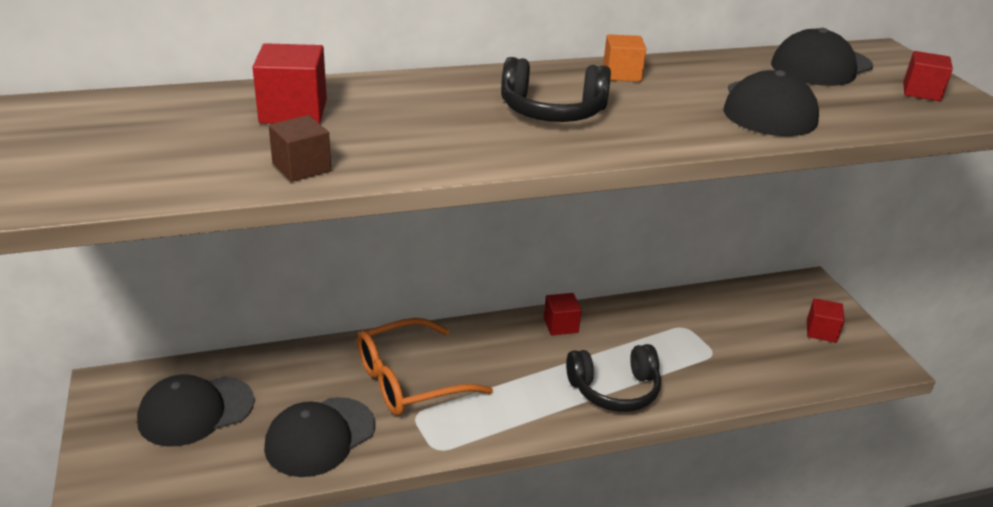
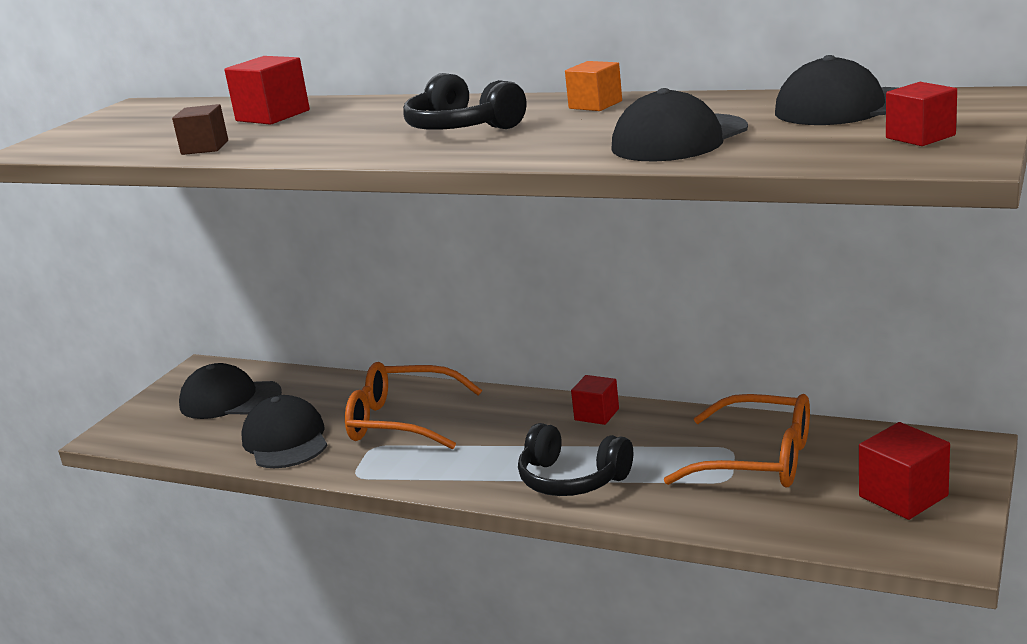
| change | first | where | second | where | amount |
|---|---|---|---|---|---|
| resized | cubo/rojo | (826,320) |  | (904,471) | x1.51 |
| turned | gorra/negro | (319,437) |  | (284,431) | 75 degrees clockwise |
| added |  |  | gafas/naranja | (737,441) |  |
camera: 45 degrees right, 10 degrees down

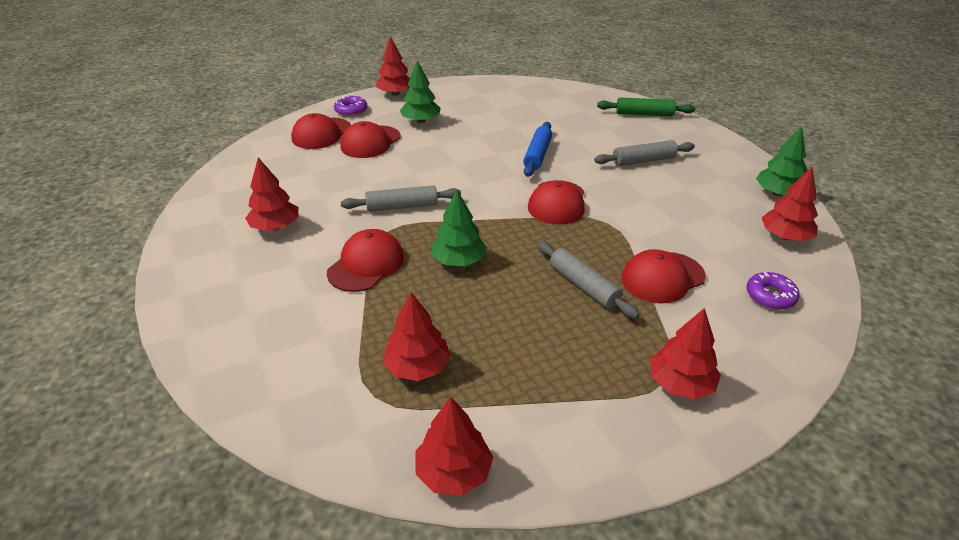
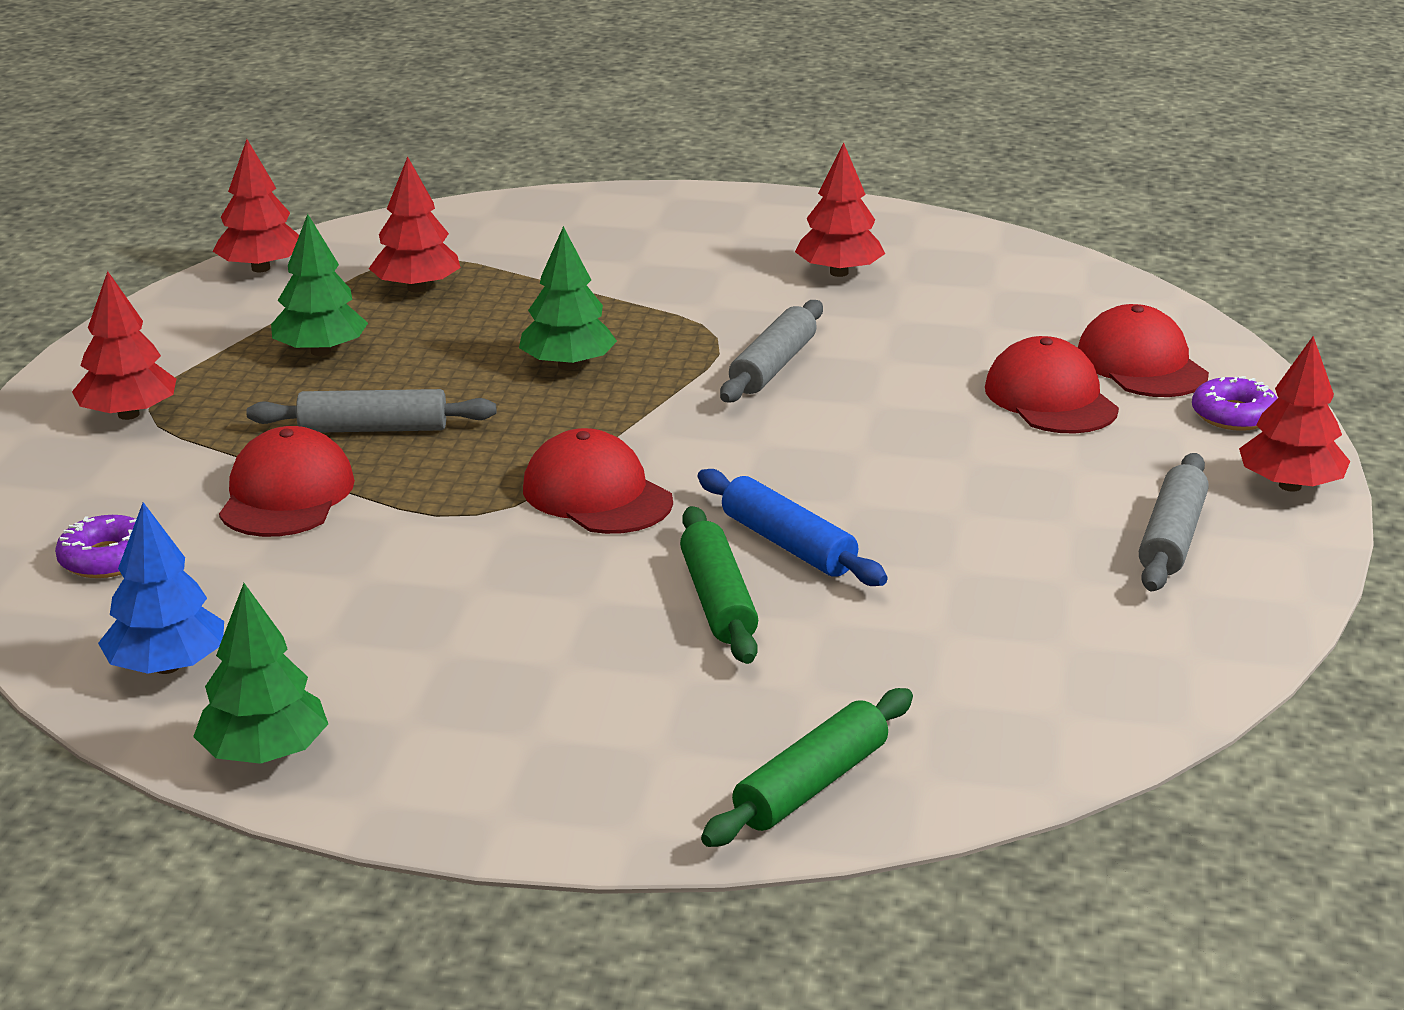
| change | first | where | second | where | amount |
|---|---|---|---|---|---|
| moved | árbol/verde | (420,92) |  | (319,285) |  |
| moved | rodillo/gris | (644,153) |  | (1174,522) |  |
| recoloured | árbol/rojo | (790,204) | árbol/azul | (161,588) |  |
| removed | gorra/rojo | (365,260) |  |  |  |
| added |  |  | rodillo/verde | (719,585) |  |
camera: 125 degrees right, 10 degrees down

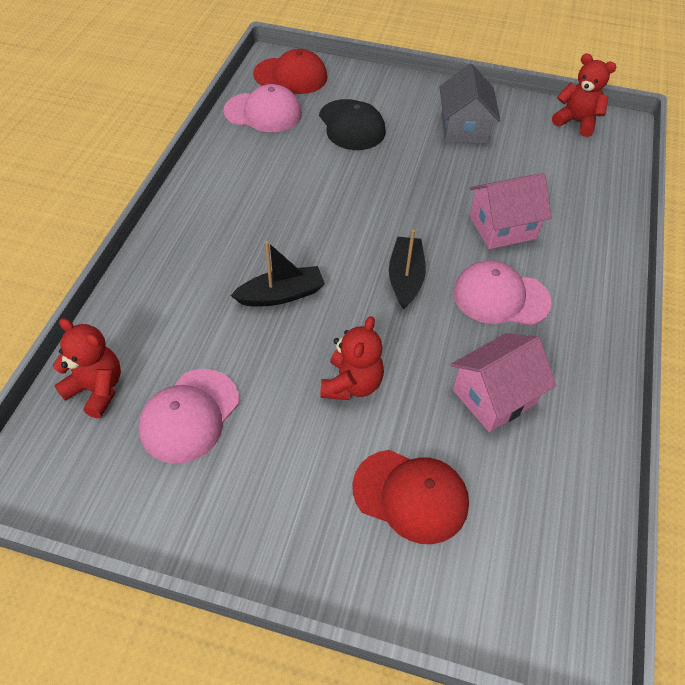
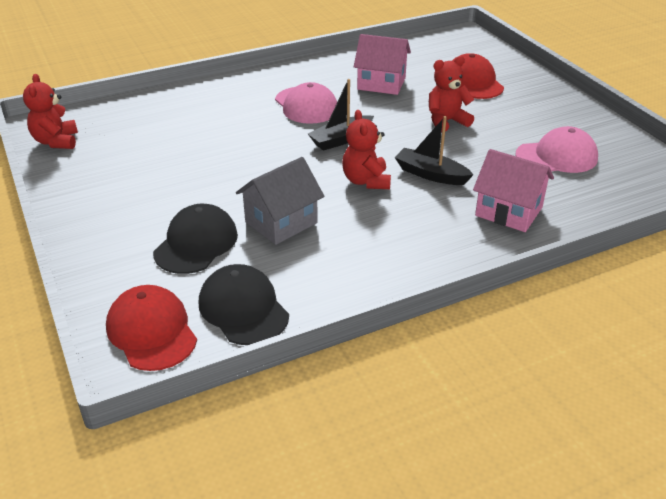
| change | first | where | second | where | amount |
|---|---|---|---|---|---|
| moved | casa/gris | (469,103) |  | (280,201) |  |
| recoloured | gorra/rosa | (262,108) | gorra/negro | (244,304) |  |
| moved | casa/rosa | (510,211) |  | (513,190) |  |
| moved | osito/rojo | (87,368) |  | (366,149) |  |
camera: 130 degrees left, 15 degrees down

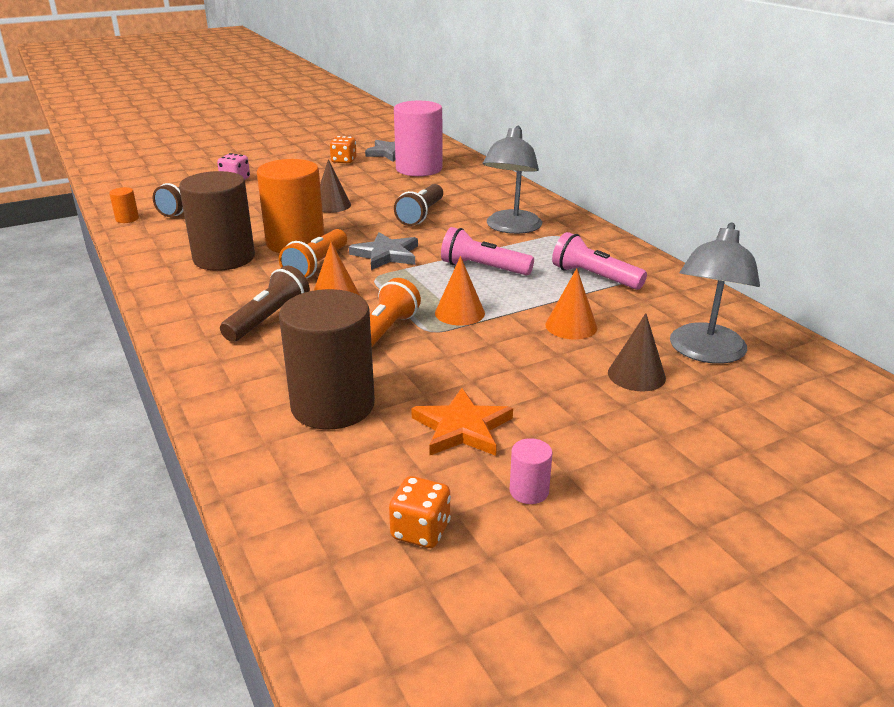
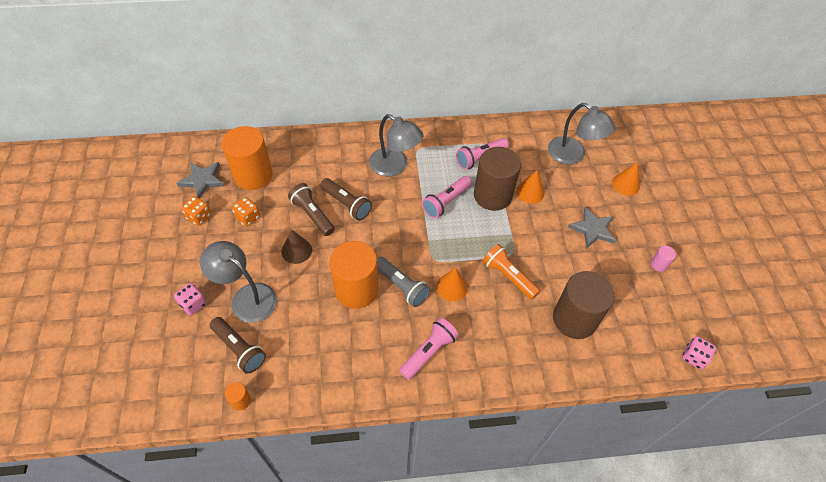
| change | first | where | second | where | amount |
|---|---|---|---|---|---|
| recoloured | cilindro/rosa | (418,138) | cilindro/naranja | (247,158) |  |
| moved | cilindro/marrón | (217,221) |  | (497,179) |  |
| recoloured | lámpara de mano/naranja | (313,253) | lámpara de mano/gris | (403,282) |  |
| moved | estrella/gris | (383,251) |  | (592,227) |  |
| moved | cono/naranja | (460,290) |  | (626,179) |  |
| moved | lámpara de mano/marrón | (265,303) |  | (311,209) |  |
| removed | cono/marrón | (637,352) |  |  |  |
| removed | estrella/naranja | (462,422) |  |  |  |
| moved | dado/naranja | (420,512) |  | (246,211) |  |
| added |  |  | lámpara/gris | (238,282) |  |
| added |  |  | lámpara de mano/rosa | (429,349) |  |
| added |  |  | dado/rosa | (699,352) |  |
camera: 70 degrees left, 25 degrees up

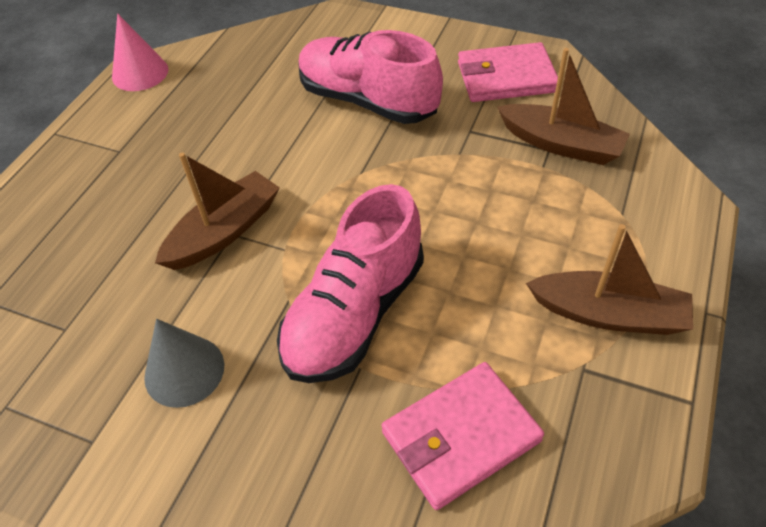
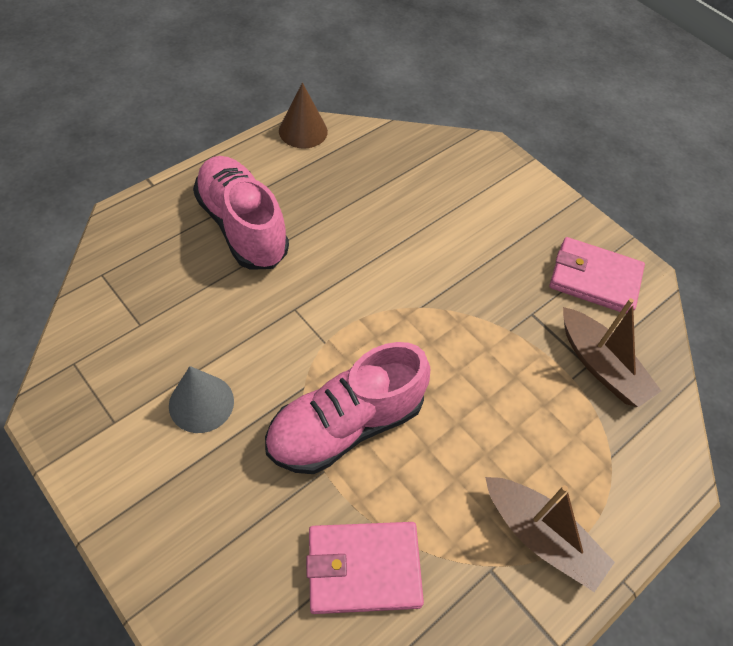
| change | first | where | second | where | amount |
|---|---|---|---|---|---|
| recoloured | cono/rosa | (140,52) | cono/marrón | (303,116) |  |
| moved | zapato/rosa | (370,77) |  | (241,213) |  |
| removed | barco/marrón | (217,211) |  |  |  |
camera: 20 degrees right, 5 degrees up

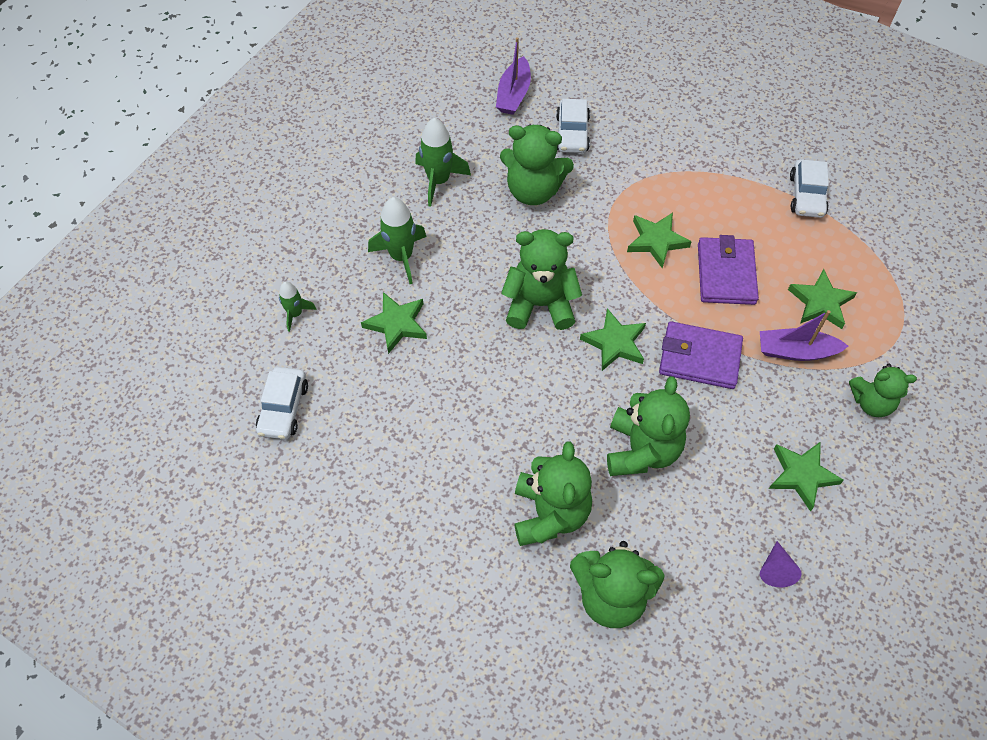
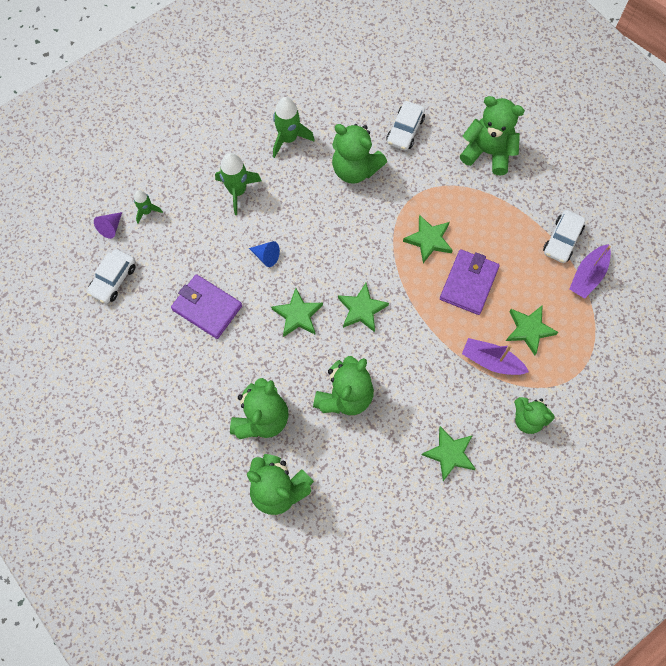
| change | first | where | second | where | amount |
|---|---|---|---|---|---|
| moved | barco/morado | (513,76) |  | (590,271) |  |
| moved | osito/verde | (541,279) |  | (492,136) |  |
| moved | estrella/verde | (394,323) |  | (297,312) |  |
| moved | cartera/morado | (701,355) |  | (206,306) |  |
| moved | cono/morado | (780,564) |  | (108,225) |  |
| added |  |  | cono/azul | (264,254) |  |
camera: 20 degrees right, 10 degrees up

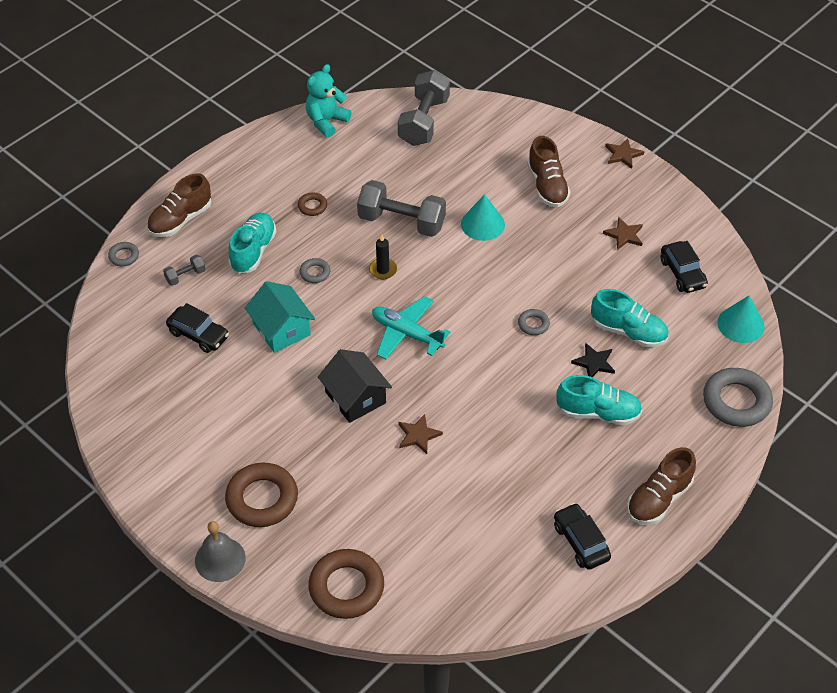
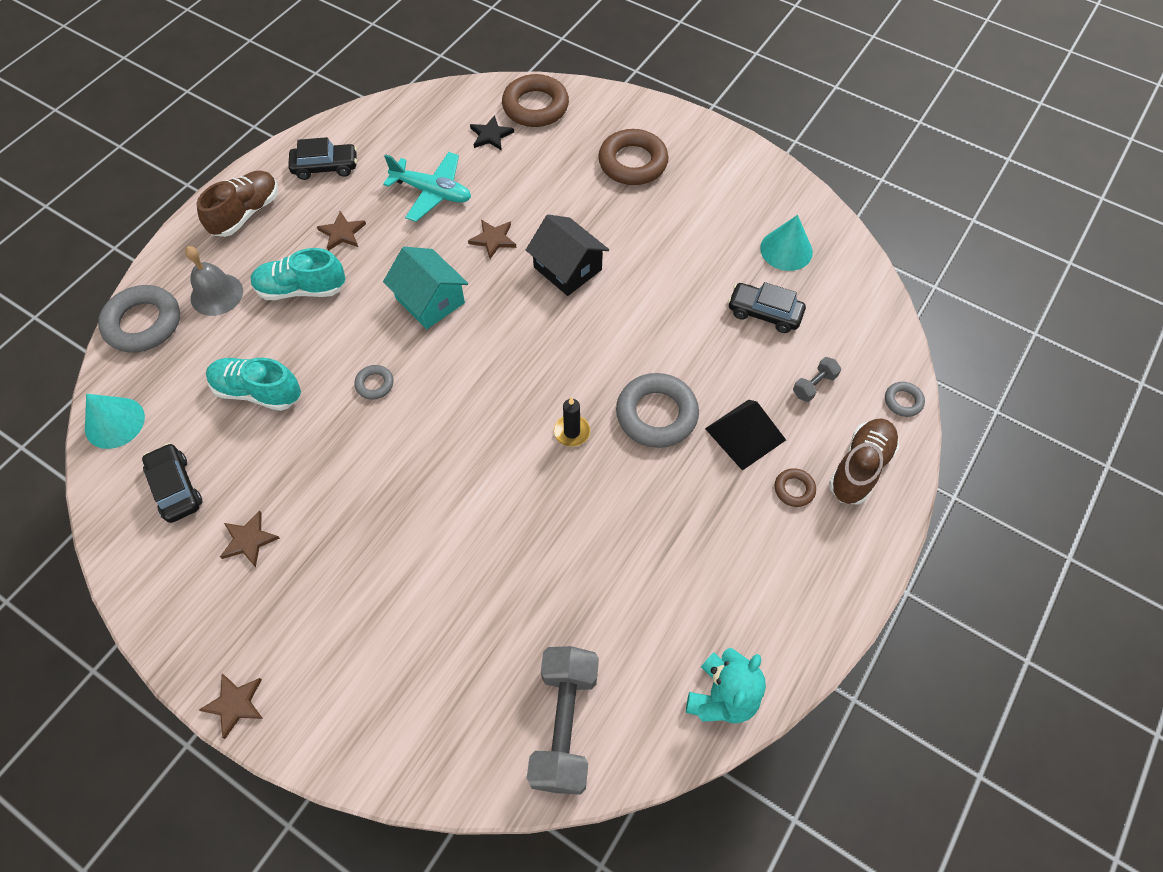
| change | first | where | second | where | amount |
|---|---|---|---|---|---|
| removed | zapato/marrón | (549,171) |  |  |  |
| removed | mancuerna/gris | (401,208) |  |  |  |
| moved | anillo/marrón | (312,204) |  | (795,487) |  |
| moved | cono/turquesa | (483,217) |  | (786,243) |  |
| replaced | zapato/turquesa | (252,243) | pirámide/negro | (745,435) |  |
| resized | anillo/gris | (315,270) |  | (657,410) | x2.08 |
| moved | casa/turquesa | (280,317) |  | (425,288) |  |
| moved | avión/turquesa | (411,327) |  | (427,187) |  |
| moved | estrella/negro | (593,360) |  | (492,133) |  |
| turned | coche/negro | (582,536) |  | (322,158) | 60 degrees counterclockwise |
| moved | campana/gris | (220,551) |  | (214,281) |  |
| added |  |  | estrella/marrón | (341,231) |  |
camera: 170 degrees right, 10 degrees up

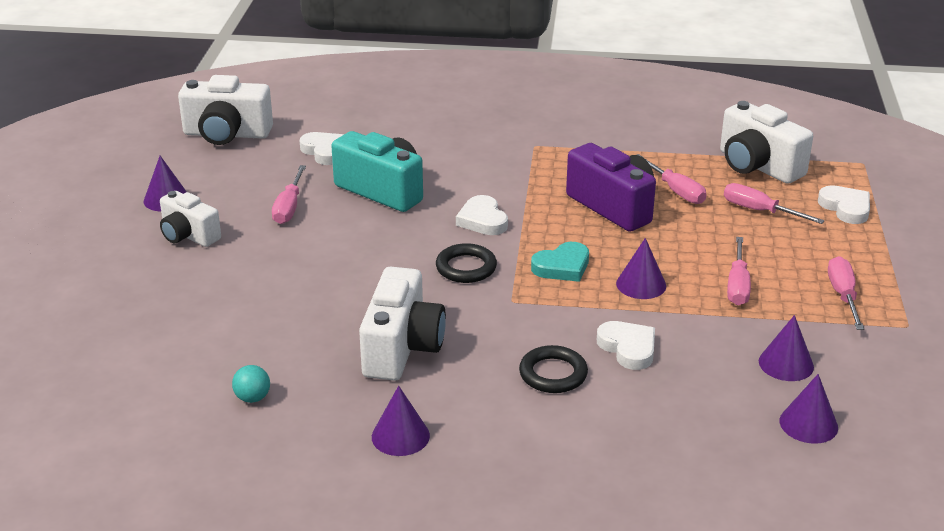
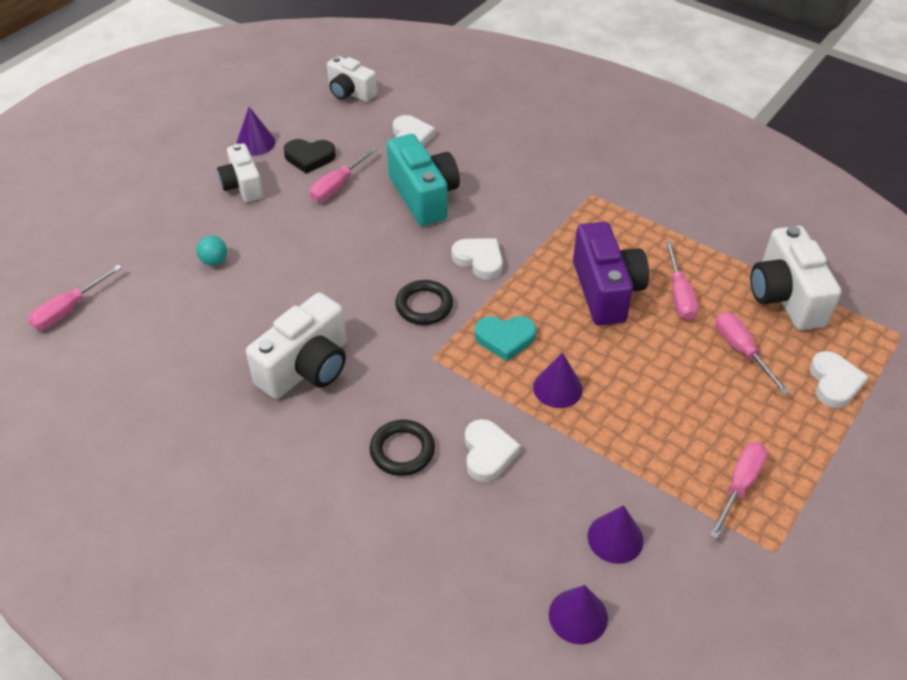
| change | first | where | second | where | amount |
|---|---|---|---|---|---|
| resized | cámara/blanco | (225,110) |  | (352,79) | x0.65 |
| turned | corazón/blanco | (482,215) |  | (477,259) | 120 degrees clockwise |
| moved | destornillador/rosa | (739,271) |  | (75,297) |  |
| moved | pelota/turquesa | (251,384) |  | (212,251) |  |
| removed | cono/morado | (401,421) |  |  |  |
| added |  |  | corazón/negro | (310,156) |  |
camera: 30 degrees right, 15 degrees up

